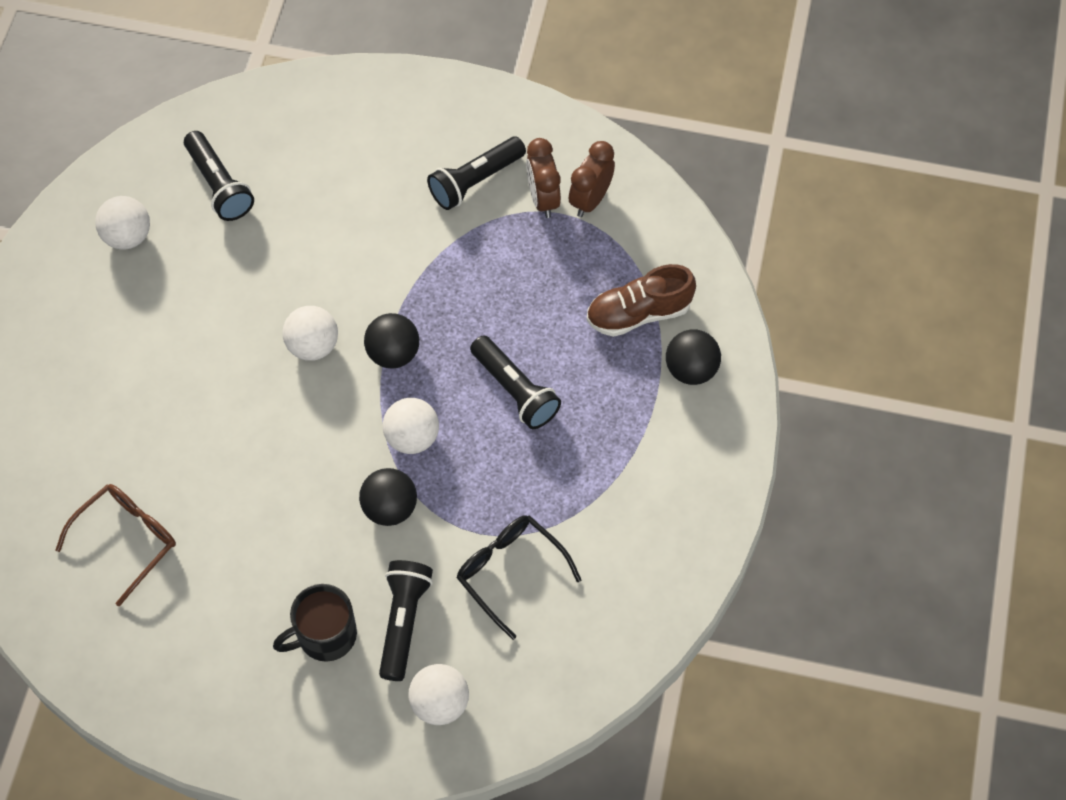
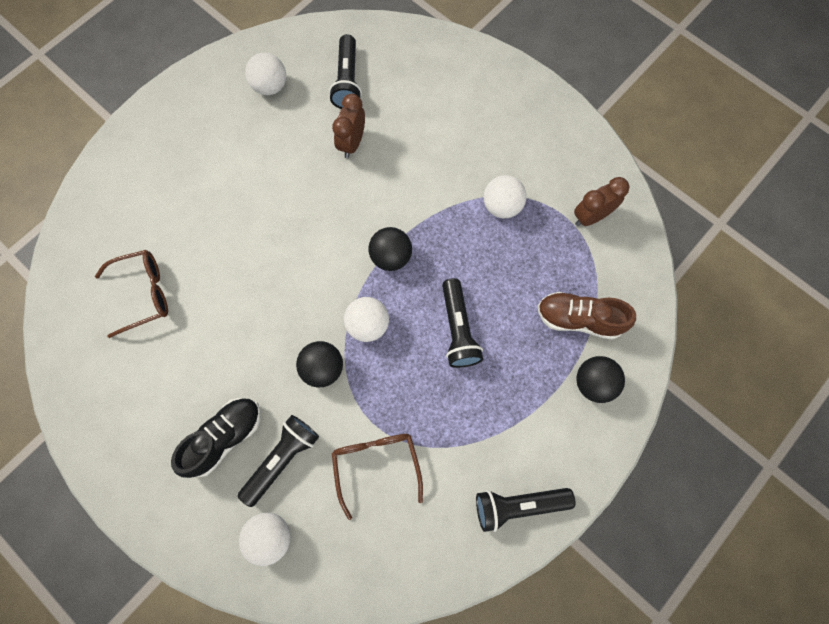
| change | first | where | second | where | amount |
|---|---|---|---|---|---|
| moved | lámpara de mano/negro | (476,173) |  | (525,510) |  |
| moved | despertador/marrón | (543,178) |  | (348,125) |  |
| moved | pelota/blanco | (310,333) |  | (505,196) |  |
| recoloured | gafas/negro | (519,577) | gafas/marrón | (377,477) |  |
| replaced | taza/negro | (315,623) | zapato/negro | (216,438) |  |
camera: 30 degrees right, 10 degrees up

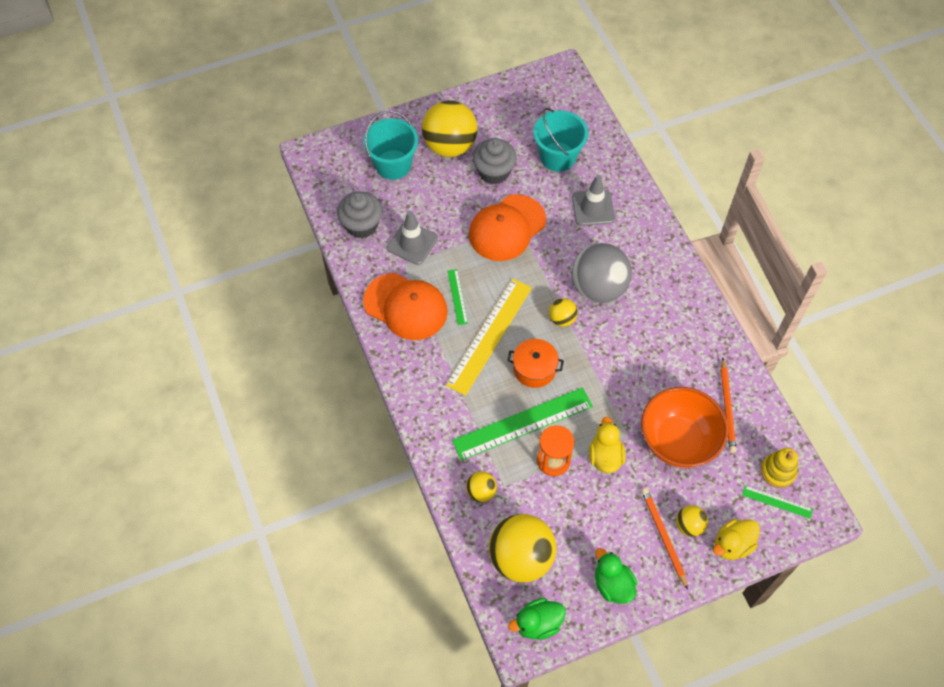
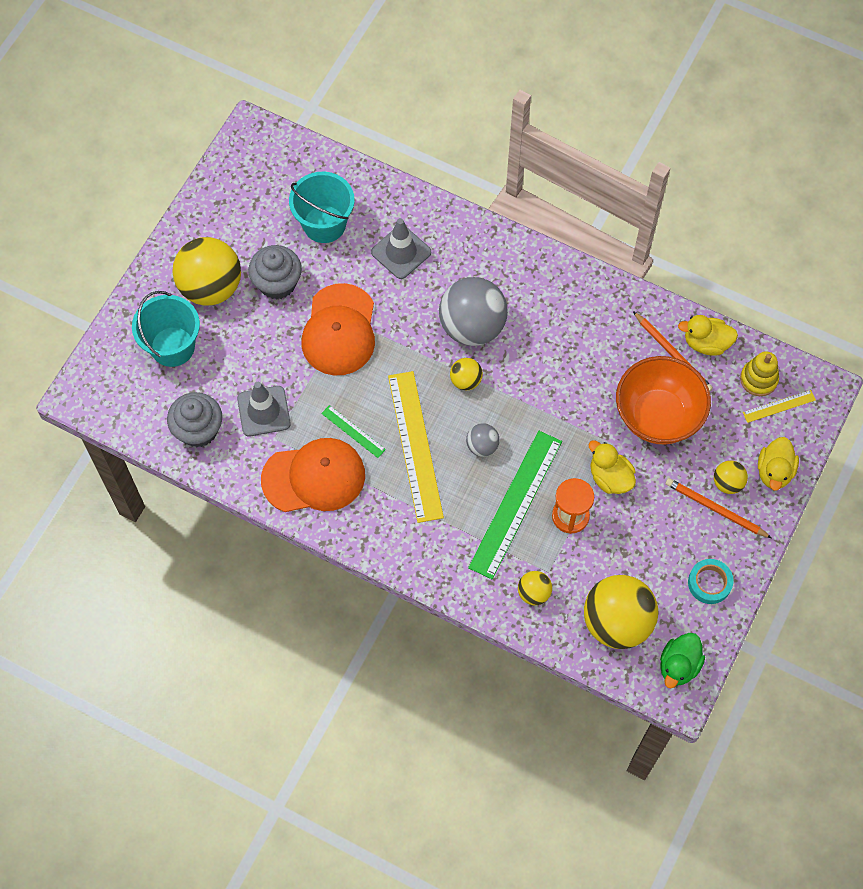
| change | first | where | second | where | amount |
|---|---|---|---|---|---|
| replaced | olla/naranja | (535,363) | pelota/gris | (483,440) |  |
| recoloured | regla/verde | (777,502) | regla/amarillo | (779,406) |  |
| replaced | pato/verde | (616,575) | cinta adhesiva/turquesa | (710,581) |  |
| added |  |  | pato/amarillo | (708,335) |  |
camera: 40 degrees left, 5 degrees up

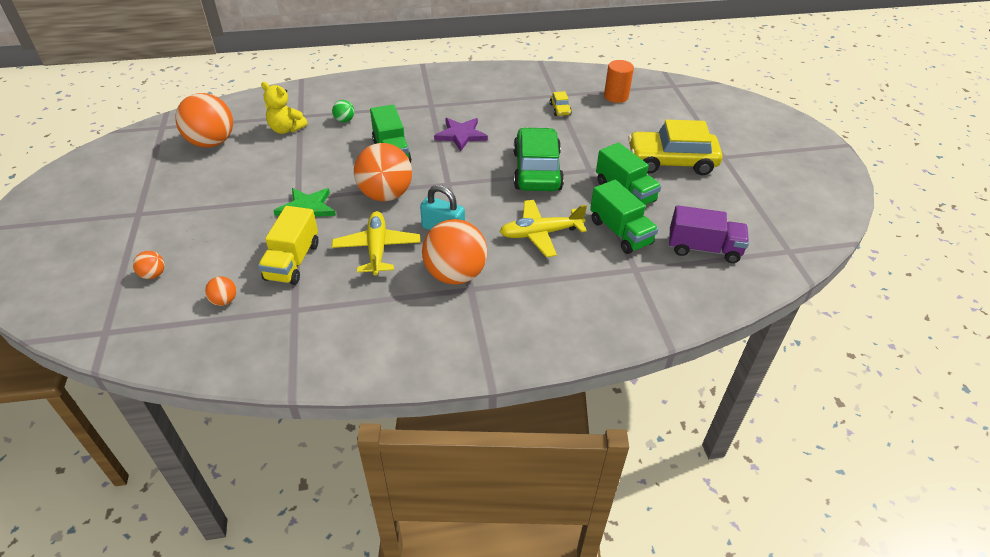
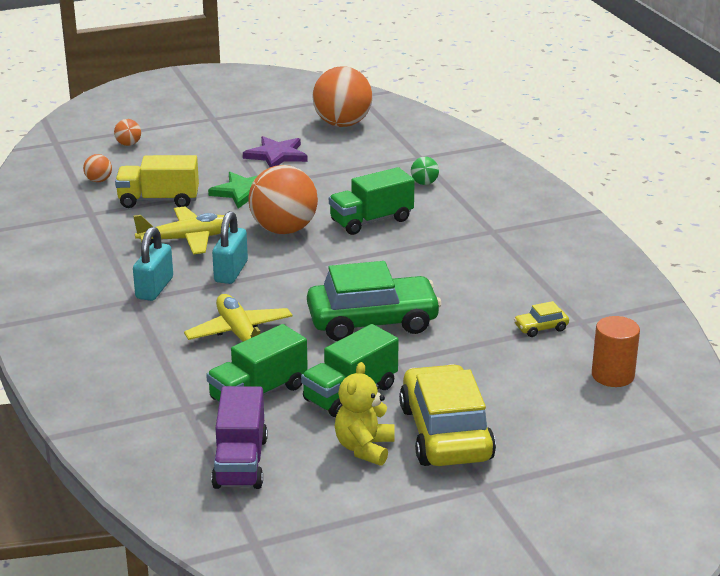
| change | first | where | second | where | amount |
|---|---|---|---|---|---|
| moved | osito/amarillo | (284,108) |  | (365,414) |  |
| moved | estrella/morado | (461,135) |  | (275,151) |  |
| replaced | pelota/naranja | (454,252) | candado/turquesa | (153,264) |  |
camera: 80 degrees right, 15 degrees down

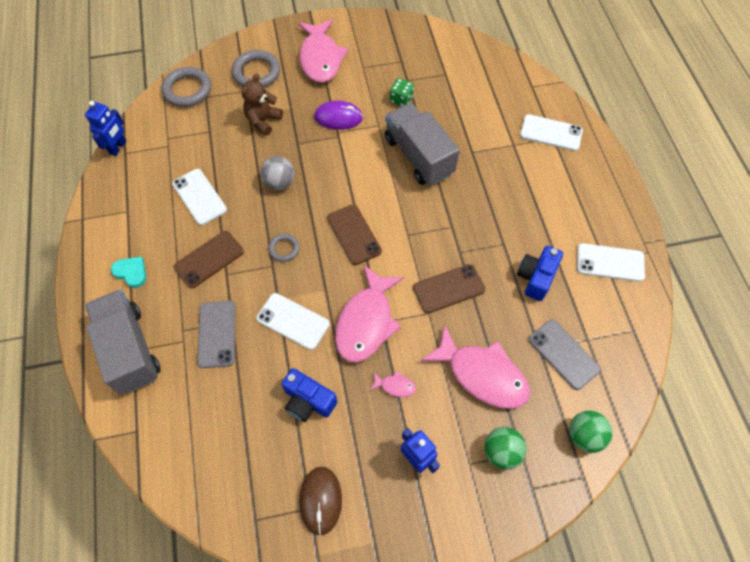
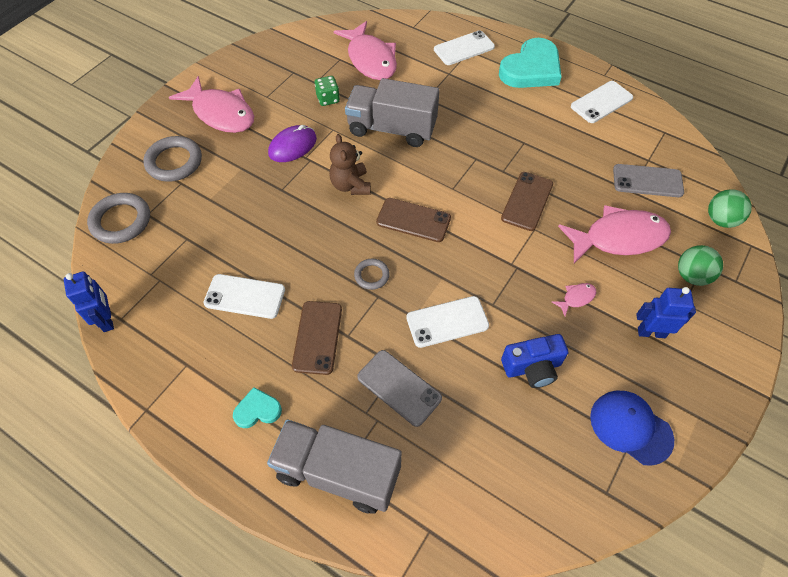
| change | first | where | second | where | amount |
|---|---|---|---|---|---|
| moved | osito/marrón | (262,104) |  | (350,164) |  |
| removed | pelota/gris | (278,173) |  |  |  |
| removed | cámara/azul | (540,273) |  |  |  |
| moved | pez/rosa | (369,313) |  | (365,50) |  |
| replaced | ratón/marrón | (320,501) | gorra/azul | (632,428) |  |
| added |  |  | corazón/turquesa | (530,63) |  |
camera: 45 degrees left, 5 degrees down

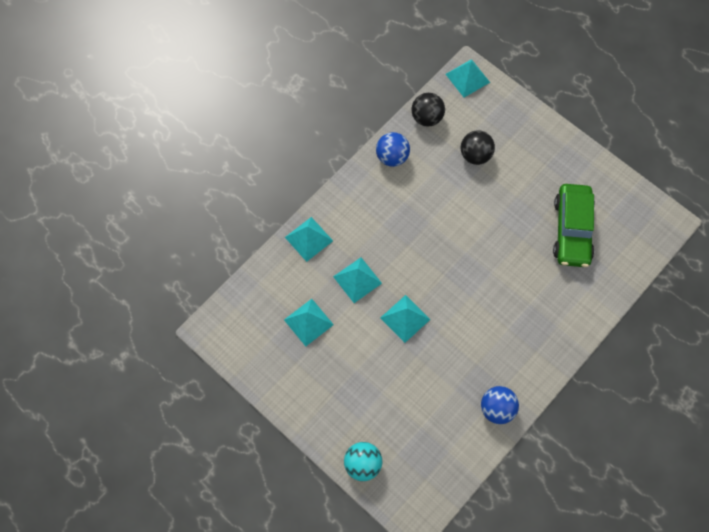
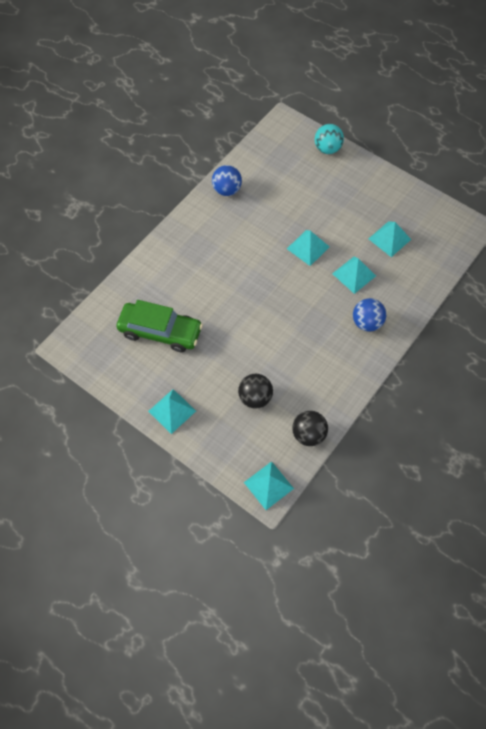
| change | first | where | second | where | amount |
|---|---|---|---|---|---|
| moved | pelota/azul | (393,149) |  | (369,314) |  |
| turned | coche/verde | (574,225) |  | (159,326) | 105 degrees clockwise |
| moved | pirámide/turquesa | (309,239) |  | (172,411) |  |
camera: 175 degrees right, 5 degrees down

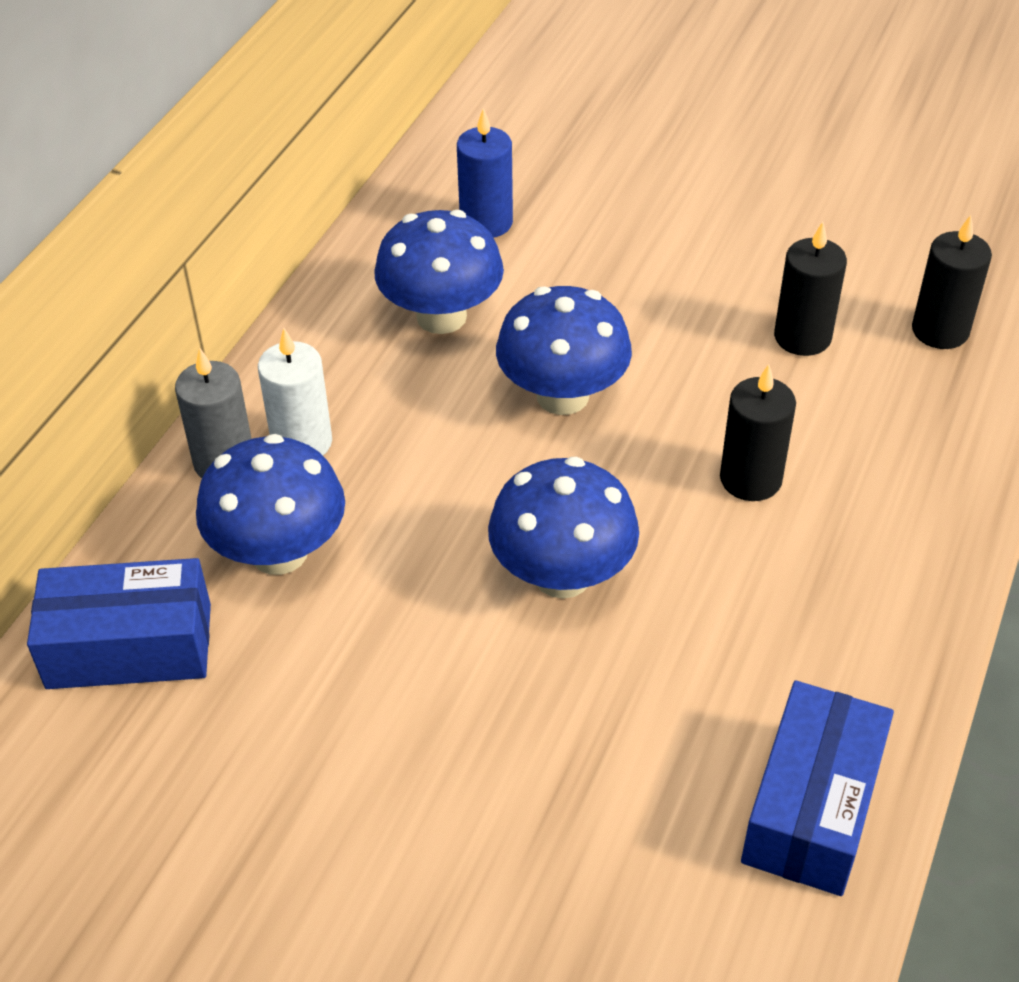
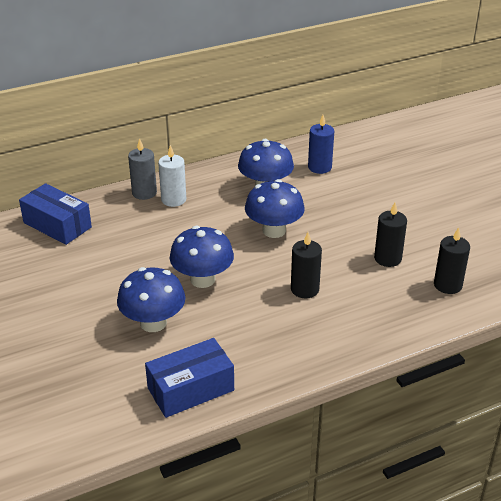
| change | first | where | second | where | amount |
|---|---|---|---|---|---|
| moved | seta/azul | (270,504) |  | (151,299) |  |
camera: 40 degrees right, 10 degrees down

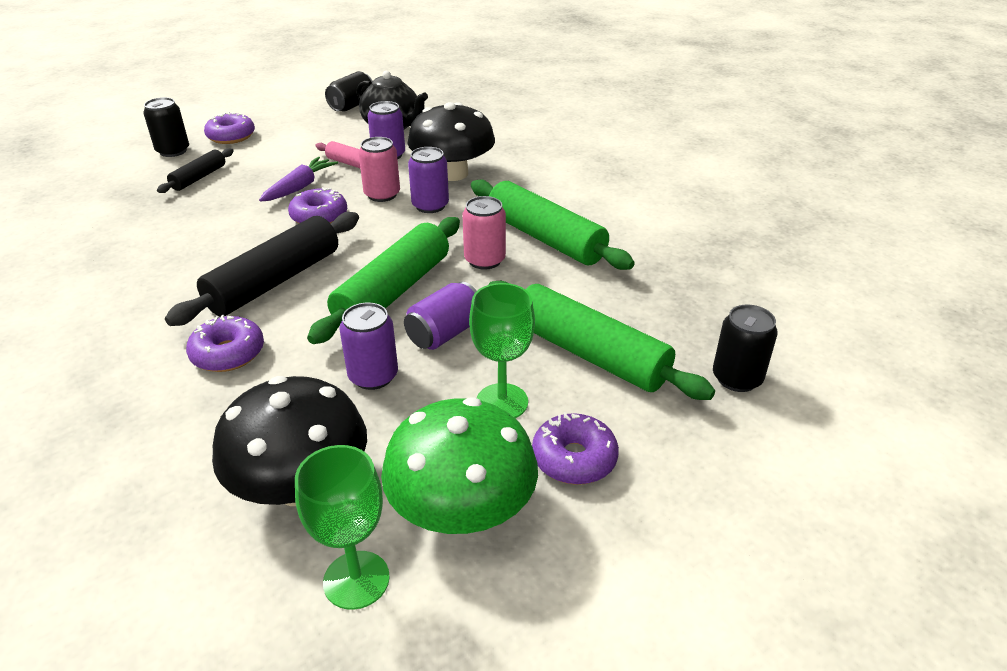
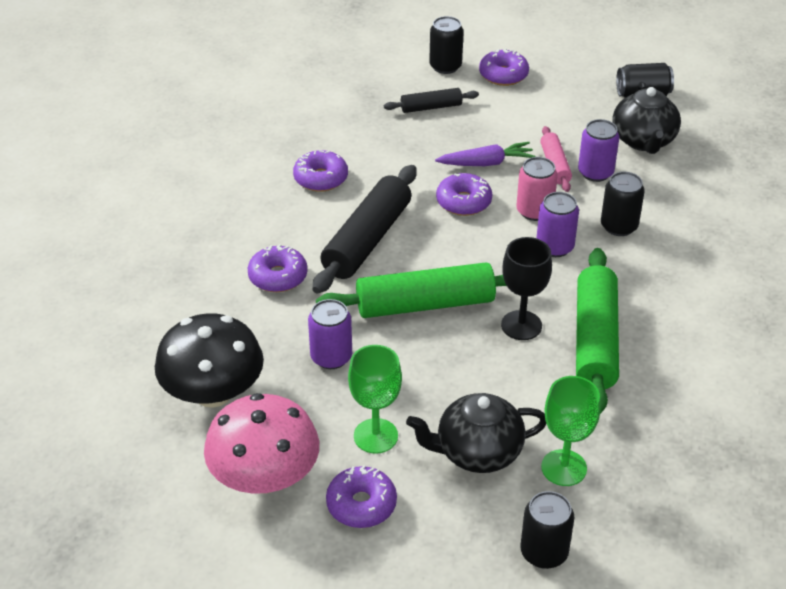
| change | first | where | second | where | amount |
|---|---|---|---|---|---|
| replaced | seta/negro | (451,141) | lata/negro | (623,204) |  |
| replaced | lata/rosa | (484,233) | copa/negro | (526,288) |  |
| turned | rodillo/negro | (262,269) |  | (364,229) | 60 degrees counterclockwise |
| replaced | rodillo/verde | (601,340) | tetera/negro | (476,433) |  |
| removed | lata/morado | (440,316) |  |  |  |
| recoloured | seta/verde | (459,465) | seta/rosa | (261,443) |  |
| moved | copa/verde | (342,527) |  | (571,431) |  |
| added |  |  | rosquilla/morado | (320,171) |  |
camera: 50 degrees right, 5 degrees up

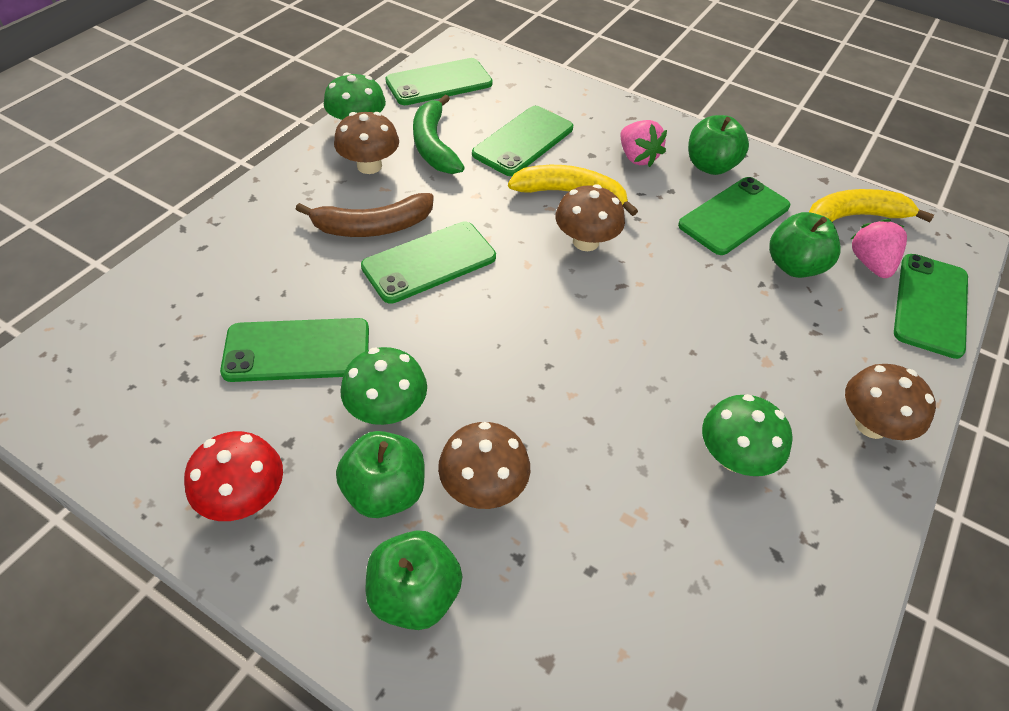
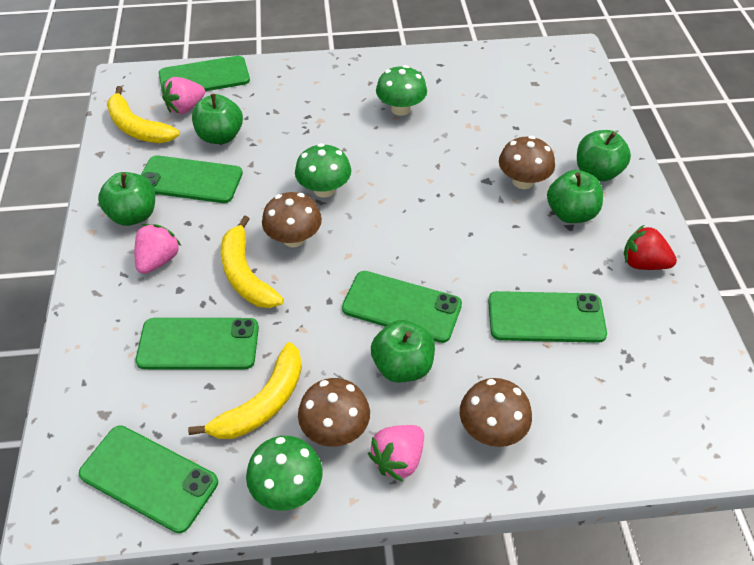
| change | first | where | second | where | amount |
|---|---|---|---|---|---|
| recoloured | plátano/verde | (439,134) | plátano/amarillo | (245,390) |  |
| replaced | plátano/marrón | (365,215) | manzana/verde | (403,351) |  |
| turned | móvil/verde | (294,350) |  | (547,317) | 45 degrees counterclockwise |
| moved | seta/verde | (383,386) |  | (323,170) |  |
| moved | seta/marrón | (890,402) |  | (496,412) |  |
| replaced | seta/rojo | (233,476) | fresa/rojo | (650,247) |  |
| added |  |  | fresa/rosa | (396,453) |  |
camera: 125 degrees left, 0 degrees up

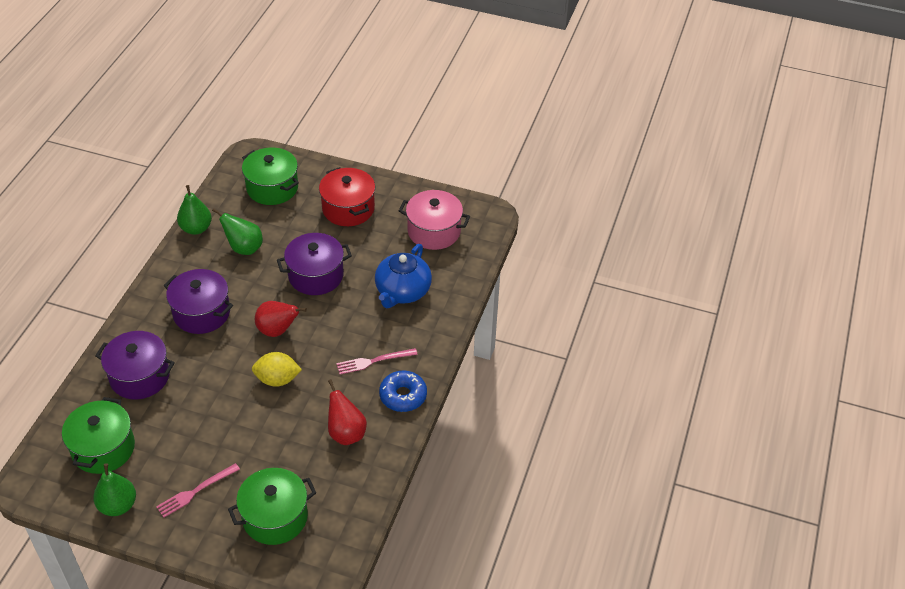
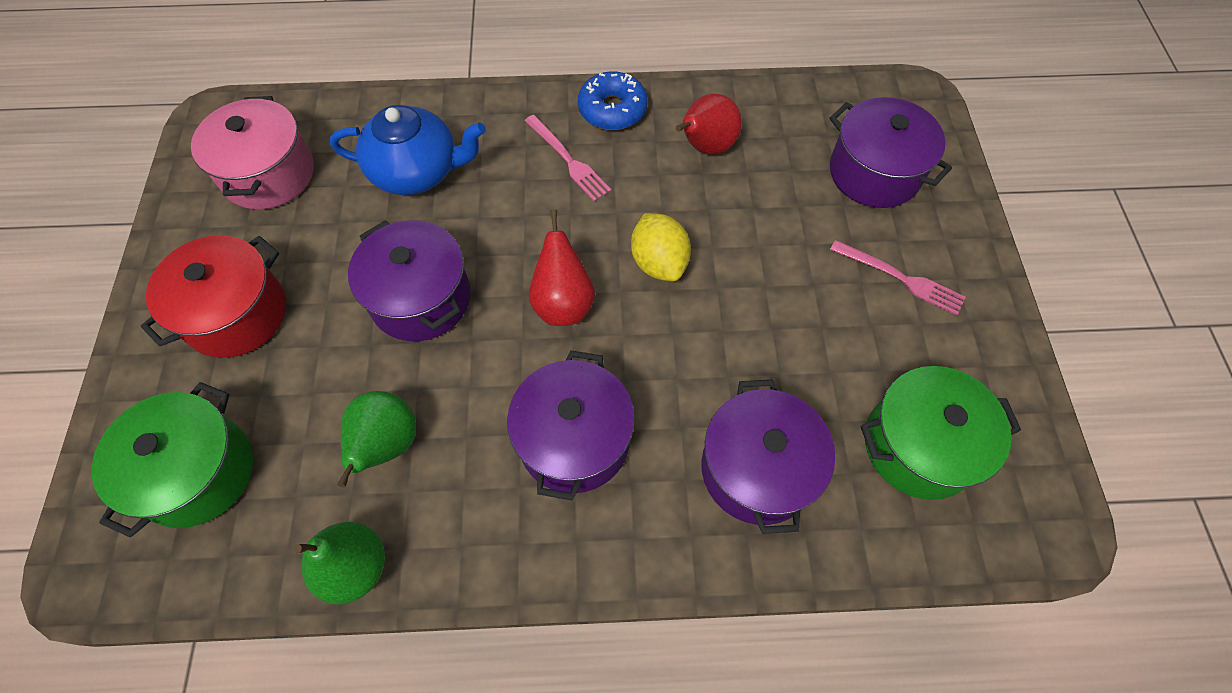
| change | first | where | second | where | amount |
|---|---|---|---|---|---|
| removed | pera/verde | (114,489) |  |  |  |
| recoloured | olla/verde | (272,506) | olla/morado | (891,152) |  |
camera: 110 degrees left, 15 degrees up

